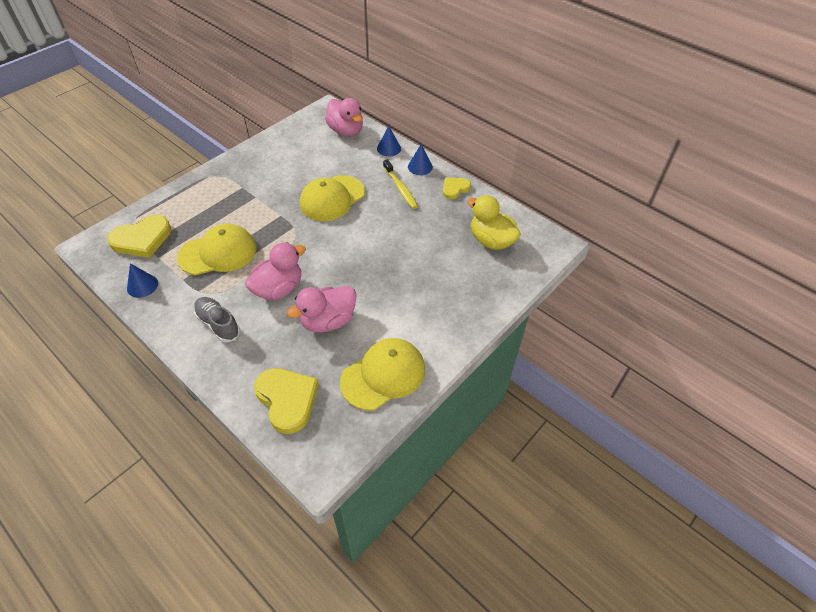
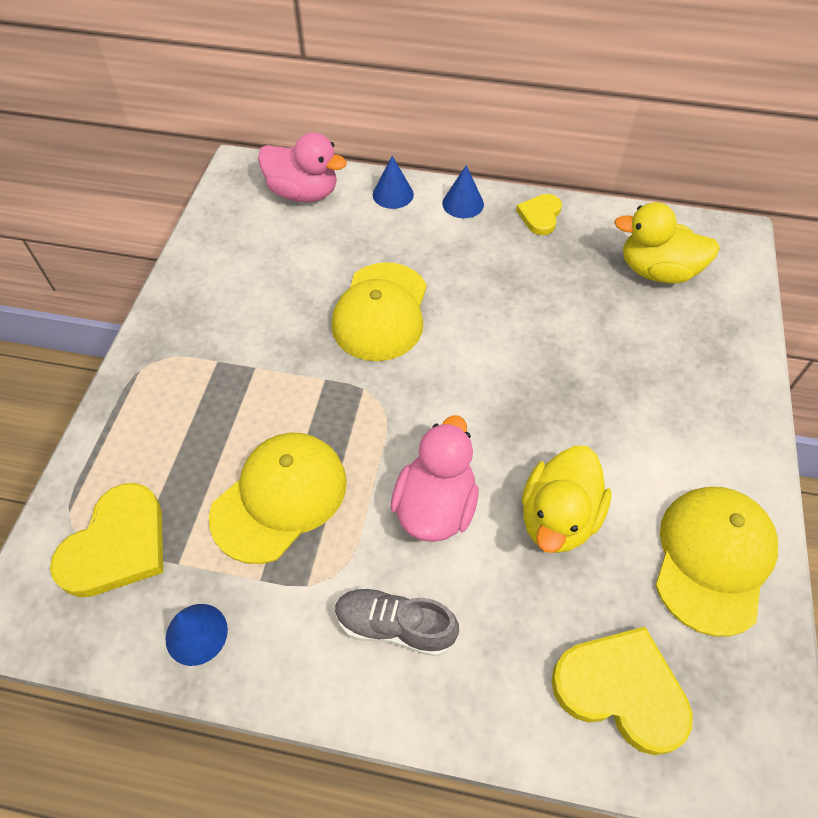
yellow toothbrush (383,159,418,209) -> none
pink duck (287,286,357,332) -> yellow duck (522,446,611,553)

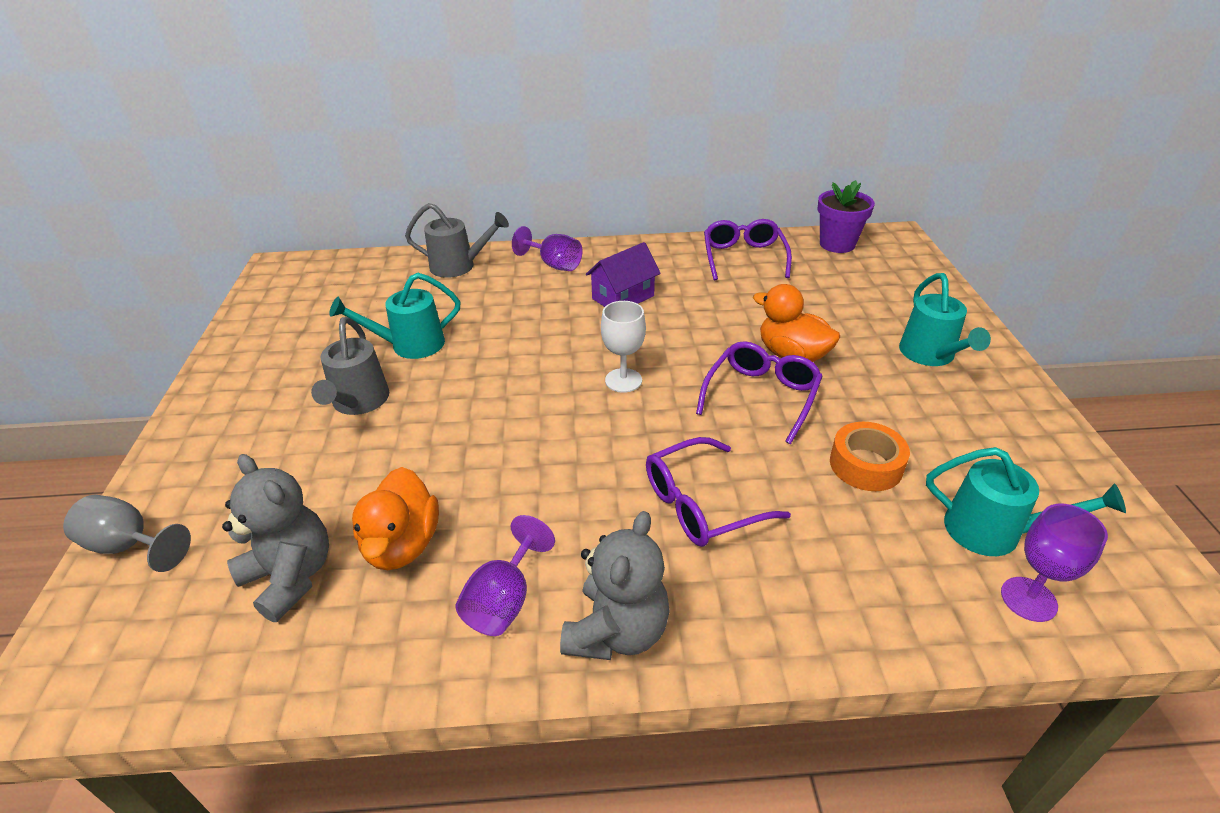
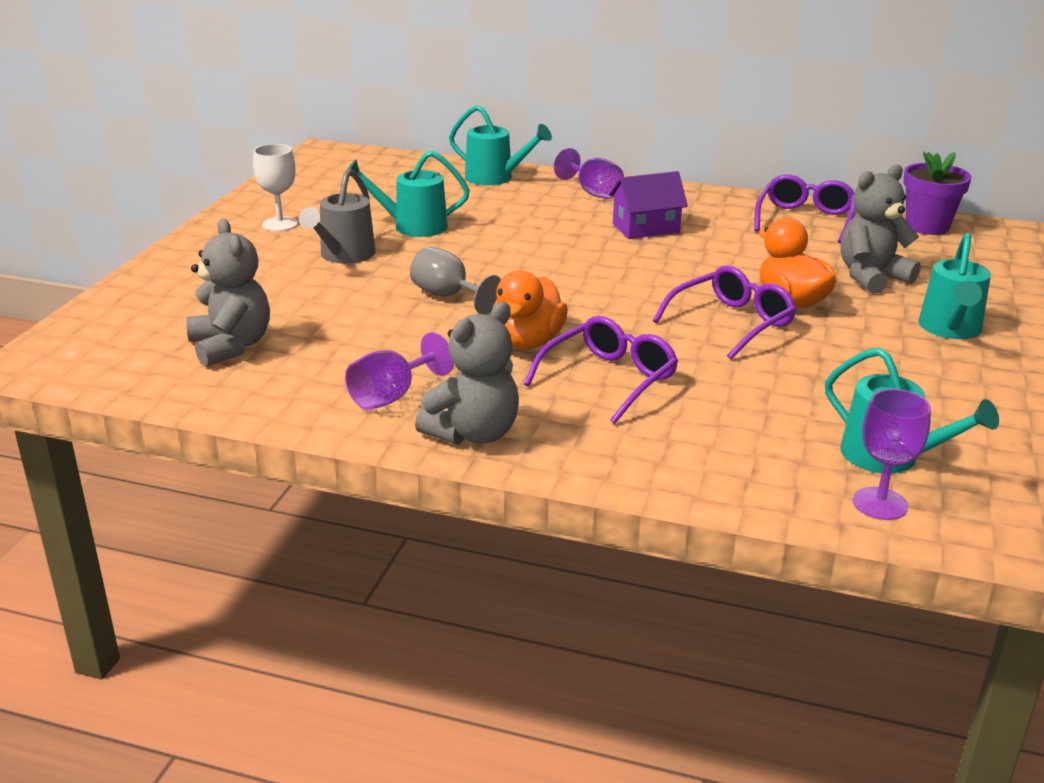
orange tape (830,422,910,491) -> none
none -> grey teddy bear (841,164,921,294)
grey goblet (63,495,191,572) -> grey goblet (410,246,501,314), relocated
orange duck (352,467,439,570) -> orange duck (493,270,568,350), relocated
white goblet (601,301,646,393) -> white goblet (253,144,298,232), relocated
grey watering can (405,203,509,278) -> turquoise watering can (449,105,552,185)
purple glasses (646,437,791,547) -> purple glasses (524,316,678,424), 135 degrees clockwise

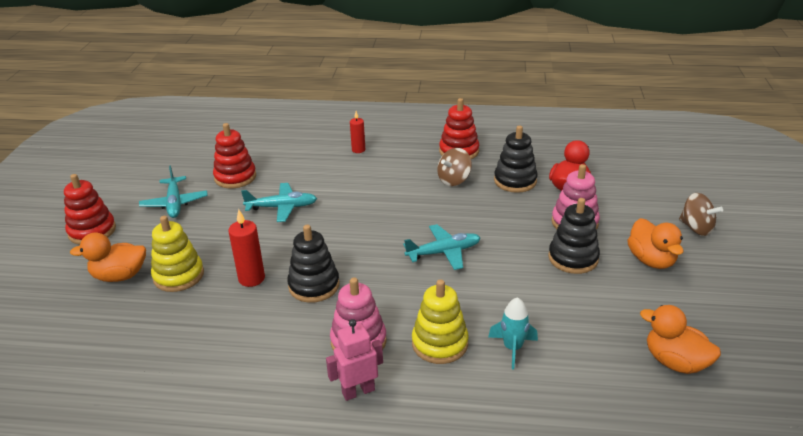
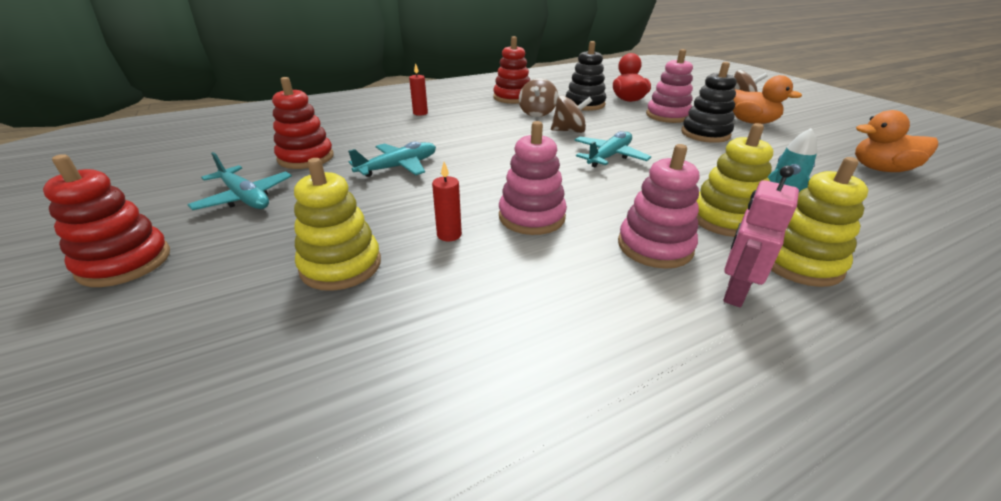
orange duck (70,232,146,282) -> none
none -> brown spinning top (551,95,592,133)
none -> yellow stacking toy (771,157,868,287)
black stacking toy (287,225,340,303) -> pink stacking toy (499,121,567,235)
red candle (228,209,265,287) -> red candle (432,162,462,241), x0.66

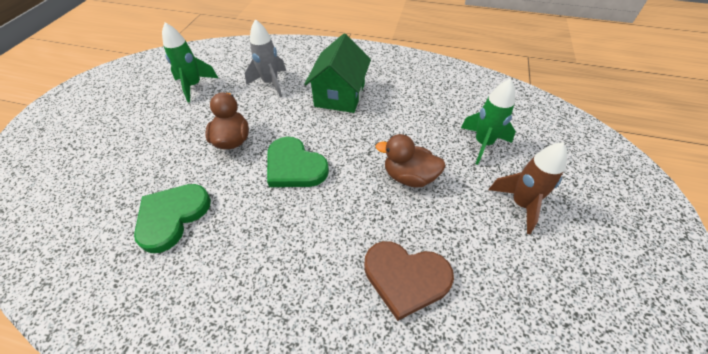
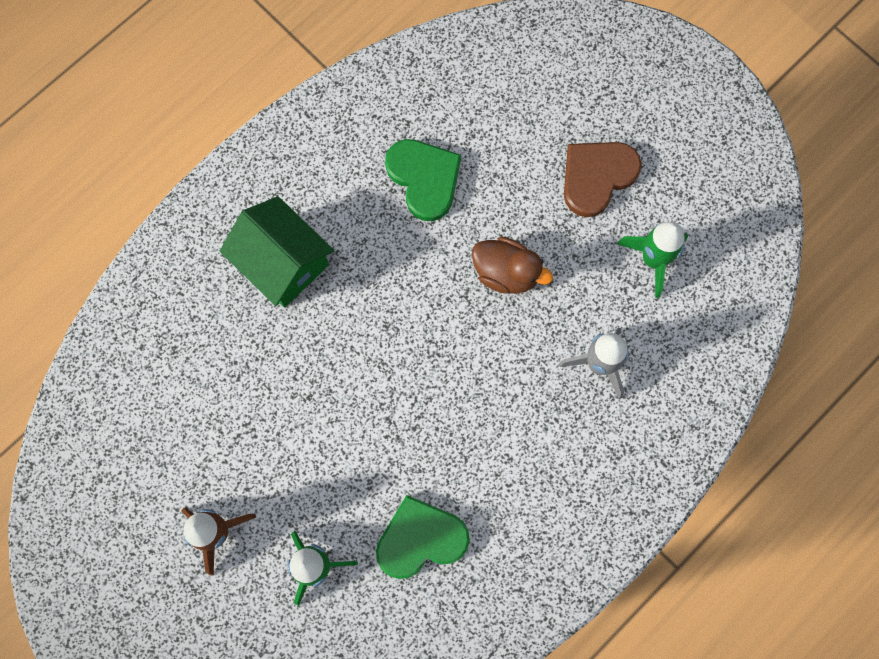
brown duck (375,134,446,187) -> none
green heart (267,137,329,187) -> green heart (376,495,470,579), relocated
green house (305,34,371,113) -> green house (220,196,334,307), relocated
brown heart (364,241,454,321) -> brown heart (564,142,642,217), relocated

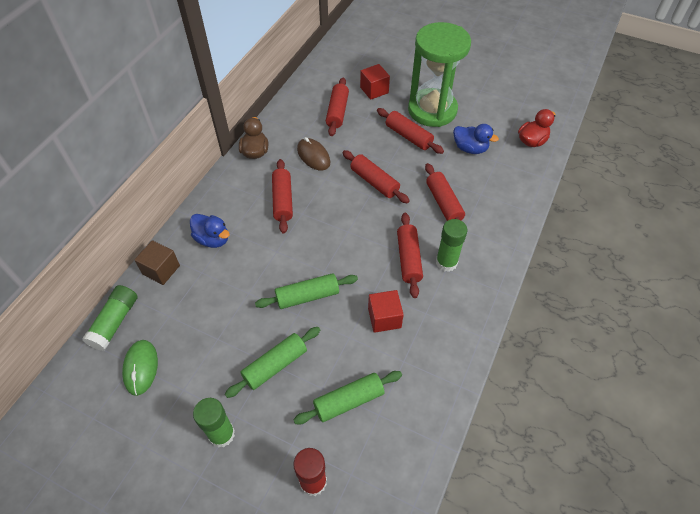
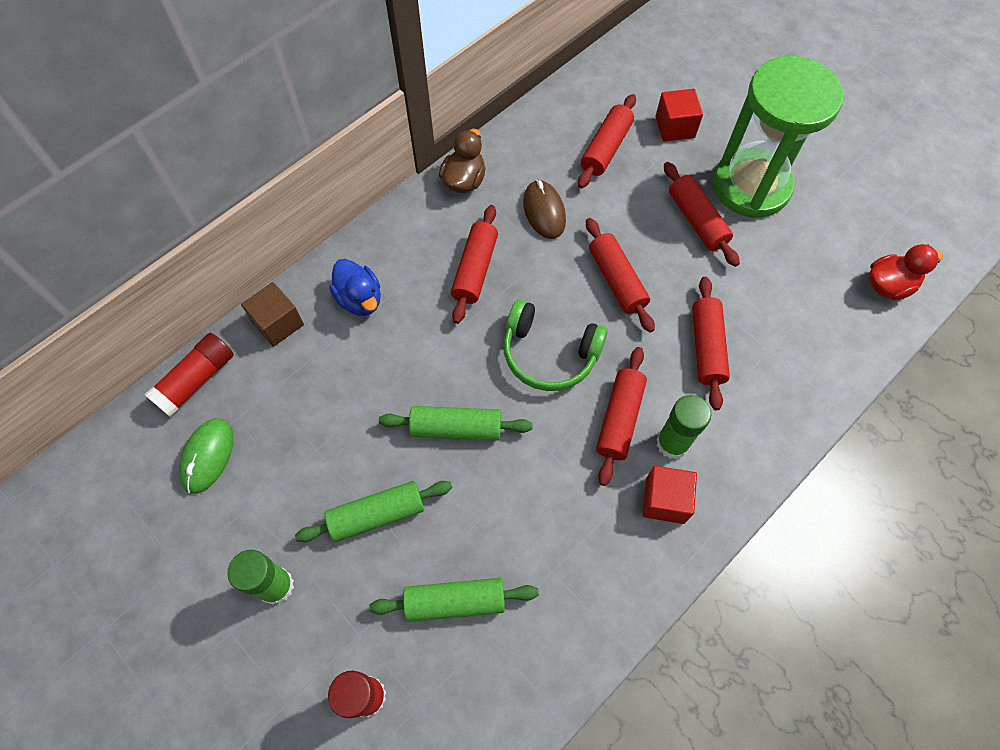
blue duck (453,124,499,154) -> none
none -> green headphones (503,299,608,391)
red cube (368,290,404,333) -> red cube (643,466,697,524), relocated
green glue stick (82,285,138,351) -> red glue stick (144,333,234,417)

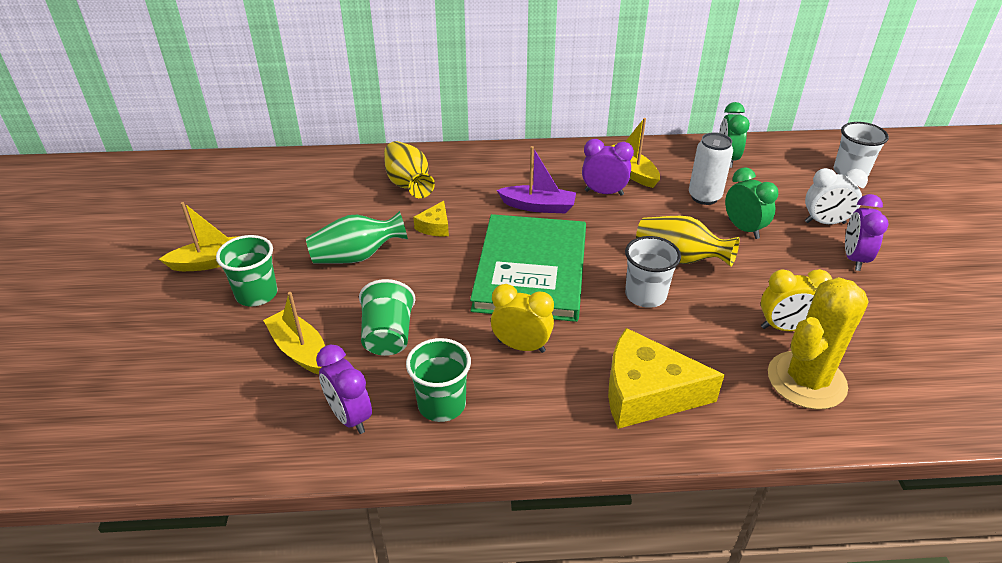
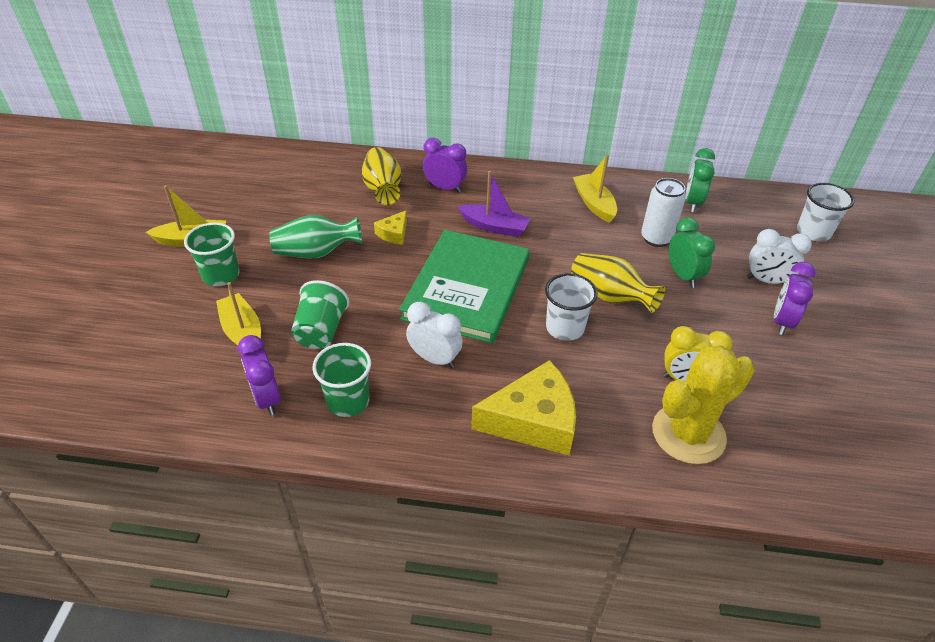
purple clock (582,139,634,196) -> purple clock (423,138,467,193), relocated
yellow clock (491,284,554,353) -> white clock (406,302,463,368)
yellow cheese (608,328,724,429) -> yellow cheese (471,360,576,455), 150 degrees clockwise

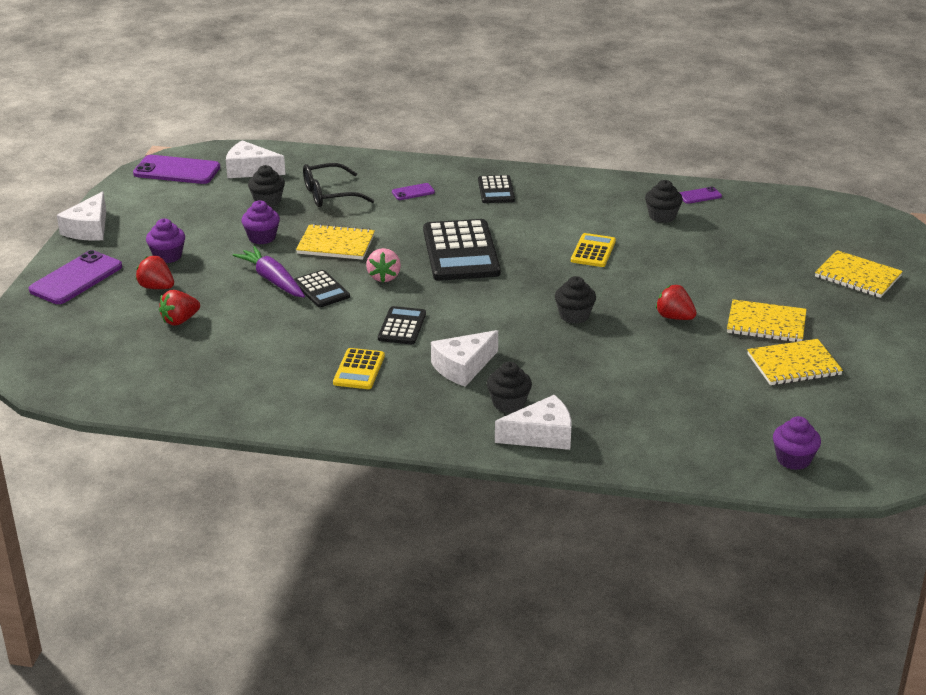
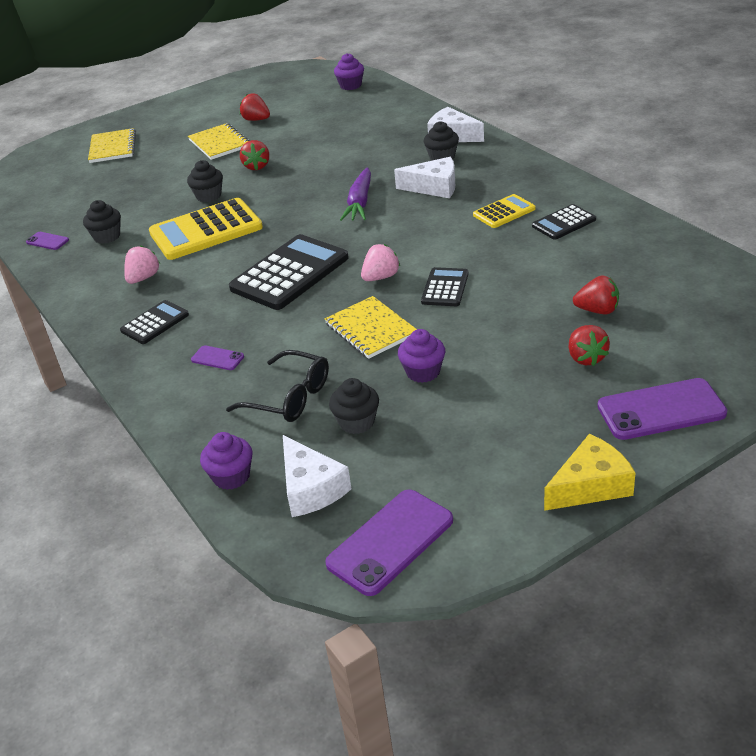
none -> pink strawberry (124,245,160,284)
purple cupcake (146,219,185,263) -> purple cupcake (200,432,253,490), relocated
purple carrot (233,246,305,297) -> purple carrot (340,167,371,221), relocated
black calculator (378,306,426,344) -> black calculator (532,204,596,240), relocated
black cupcake (555,276,596,324) -> black cupcake (187,160,223,202), relocated
yellow notebook (747,339,843,385) -> red strawberry (240,93,270,121)
white cheese (57,191,106,241) -> yellow cheese (544,434,636,511)
purple phone (133,155,220,184) -> purple phone (325,490,453,596), 75 degrees clockwise
yellow calculator (571,233,616,267) -> yellow calculator (149,198,263,260), x1.89

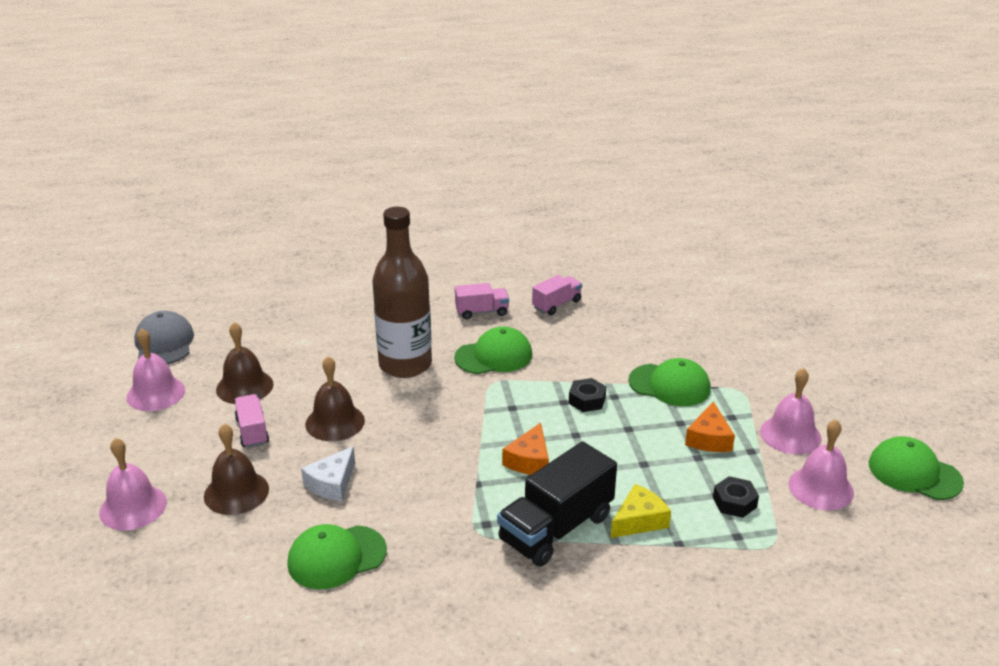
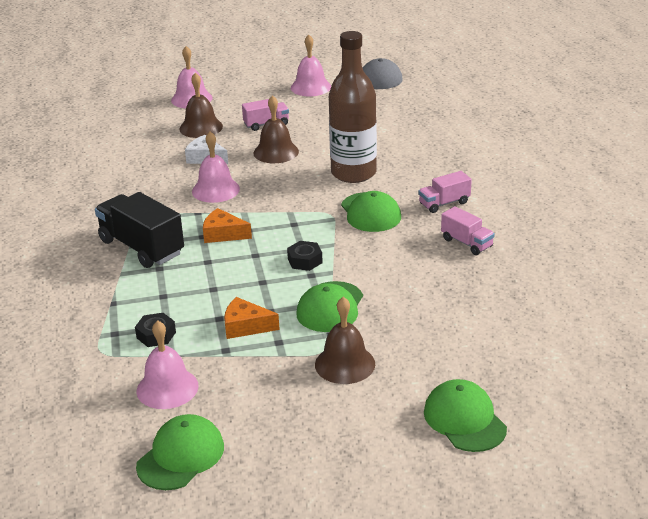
yellow cheese (611,484,671,538) -> none
brown bell (216,322,273,404) -> brown bell (315,297,375,384), relocated
green cap (287,524,387,589) -> green cap (424,379,507,452), relocated
pink bell (760,368,821,454) -> pink bell (192,132,240,203), relocated
pink truck (455,283,509,319) -> pink truck (418,171,472,213), 75 degrees clockwise

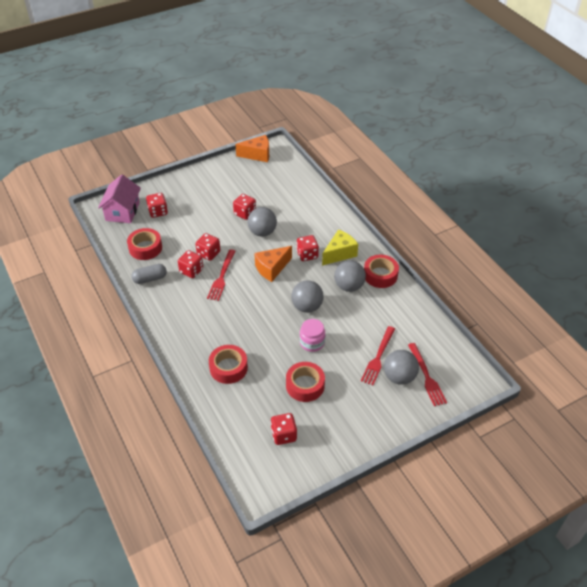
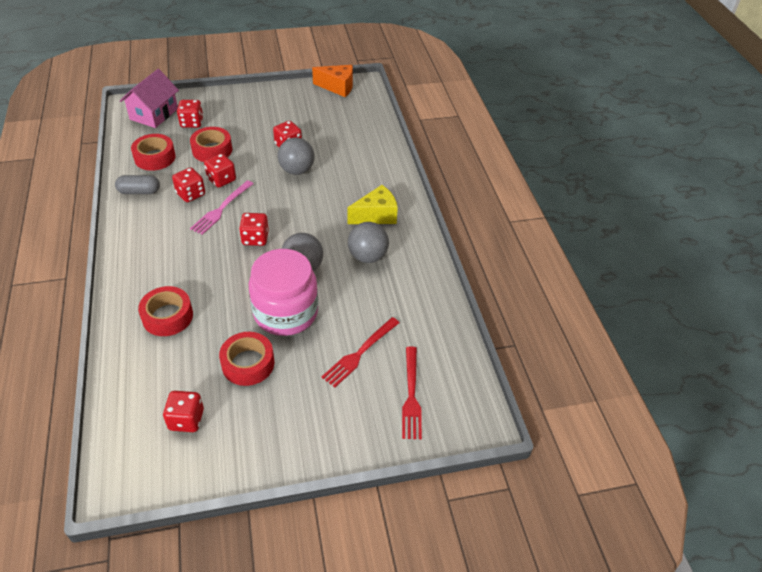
orange cheese (254,246,292,282) -> none
grey ball (384,350,419,385) -> none
red dice (296,235,319,261) -> red dice (239,213,269,246), relocated
red tape (364,254,399,288) -> red tape (190,127,232,162), relocated
red fork (207,249,236,301) -> pink fork (190,180,253,235)
pink jar (300,319,325,352) -> pink jar (249,249,318,336), x1.94

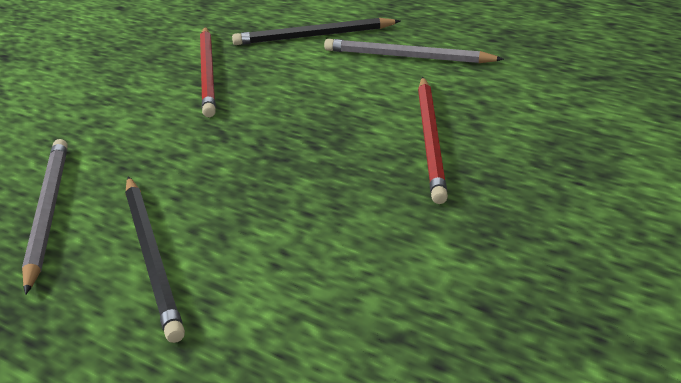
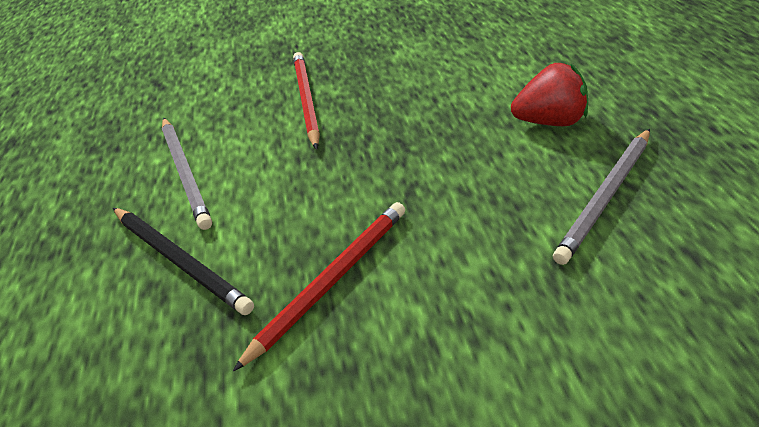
black pencil (125,176,185,343) -> red strawberry (511,63,588,126)
red pencil (418,77,448,204) -> red pencil (293,52,320,150), 60 degrees counterclockwise

